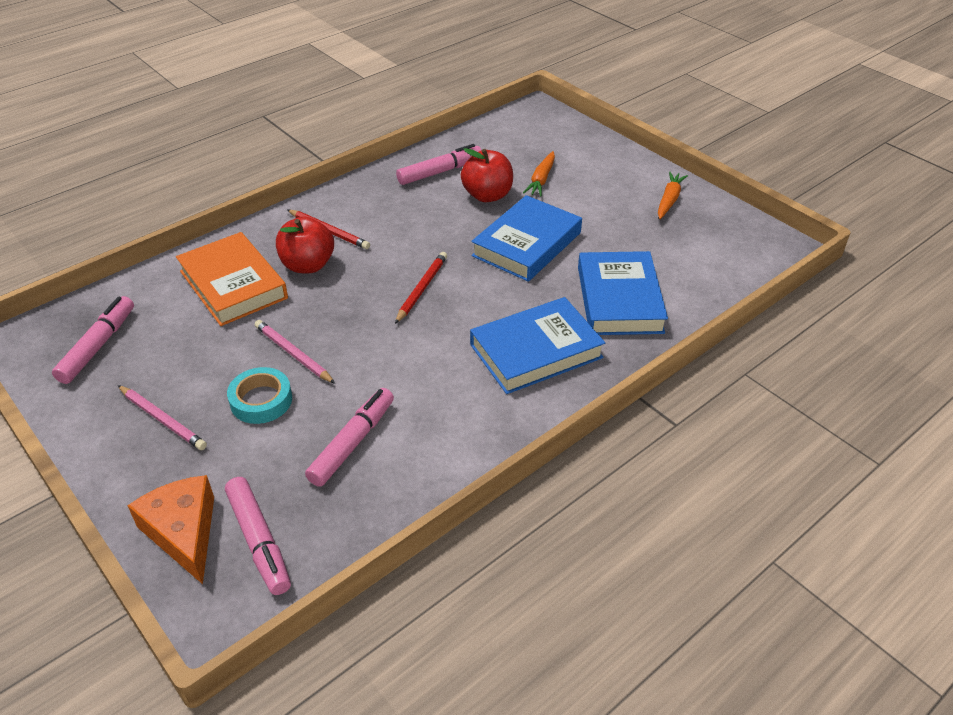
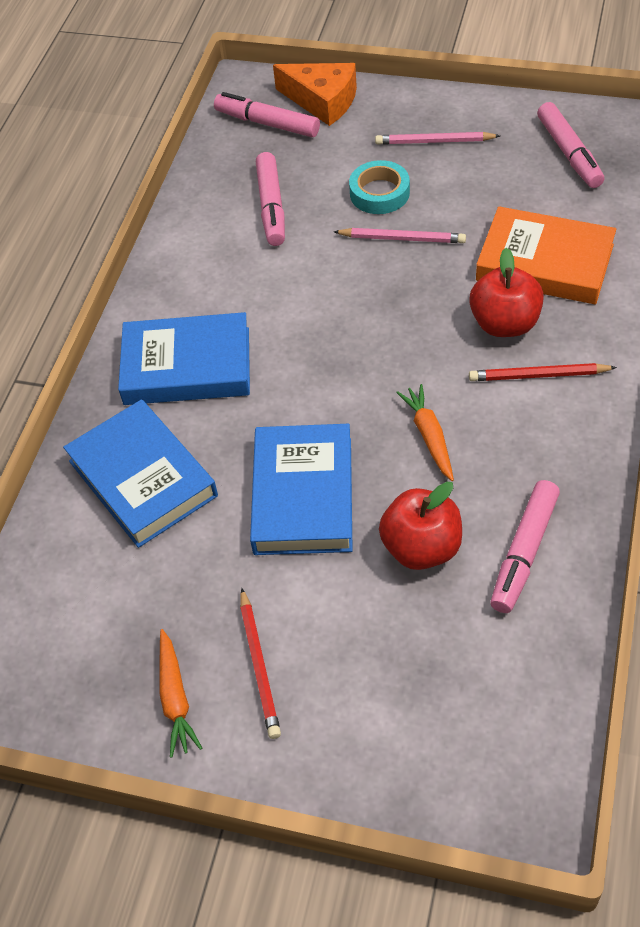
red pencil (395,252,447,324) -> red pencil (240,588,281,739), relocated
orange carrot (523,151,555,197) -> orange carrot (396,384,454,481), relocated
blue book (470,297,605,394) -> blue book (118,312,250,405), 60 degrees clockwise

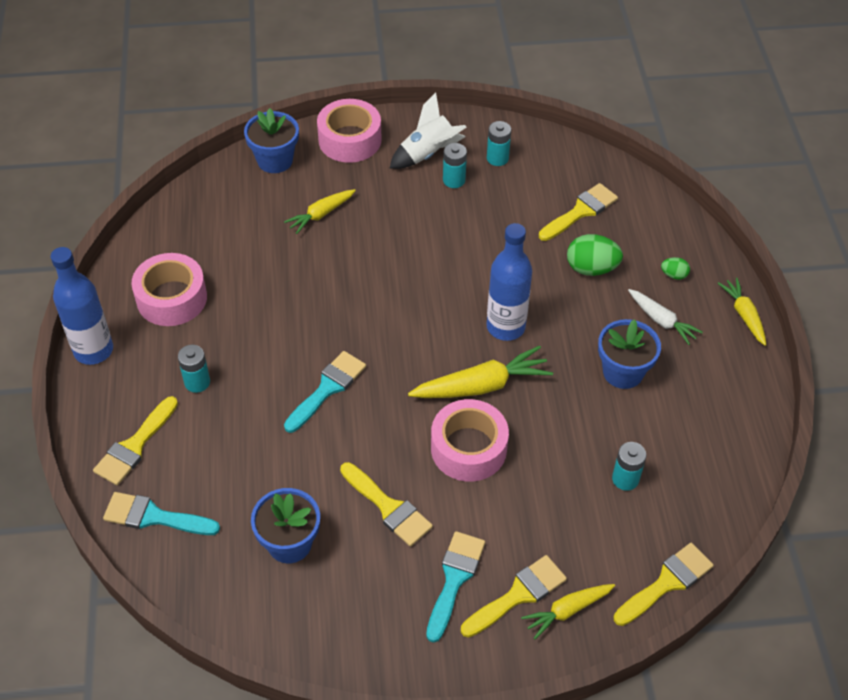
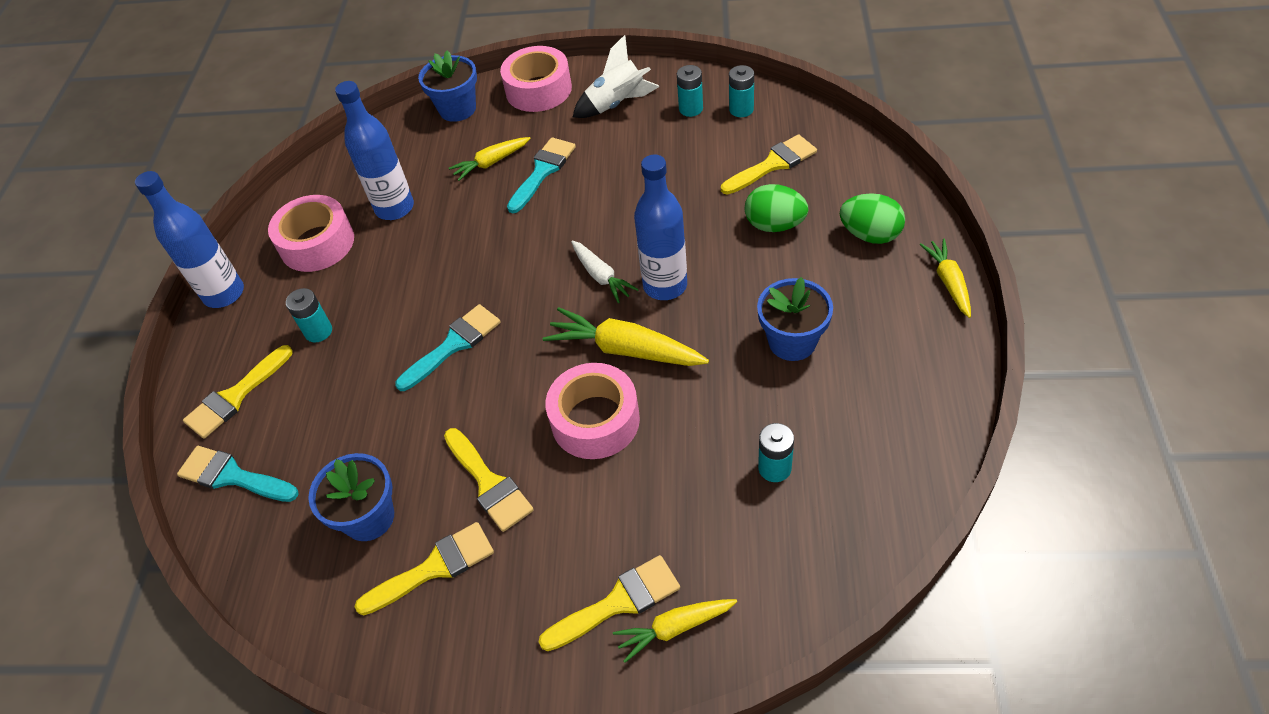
none -> blue bottle (335,81,414,220)
turquoise brush (426,531,485,643) -> turquoise brush (507,137,576,213), relocated
turquoise battery (443,143,467,188) -> turquoise battery (729,65,754,117), relocated
yellow brush (614,543,714,626) -> yellow brush (354,522,494,616), relocated
white carrot (628,289,703,345) -> white carrot (571,241,639,303), relocated
yellow carrot (408,346,553,398) -> yellow carrot (543,307,709,366), 150 degrees counterclockwise
green egg (661,257,690,280) -> green egg (840,193,905,244), x1.90

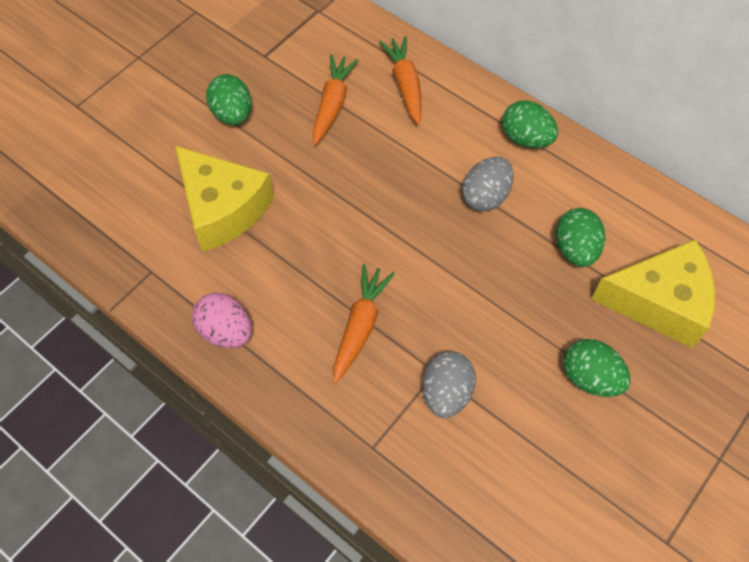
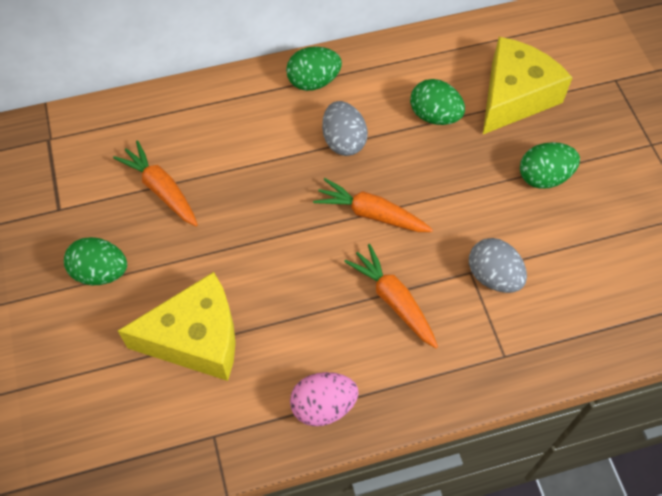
orange carrot (379,36,421,125) -> orange carrot (313,178,433,232), relocated

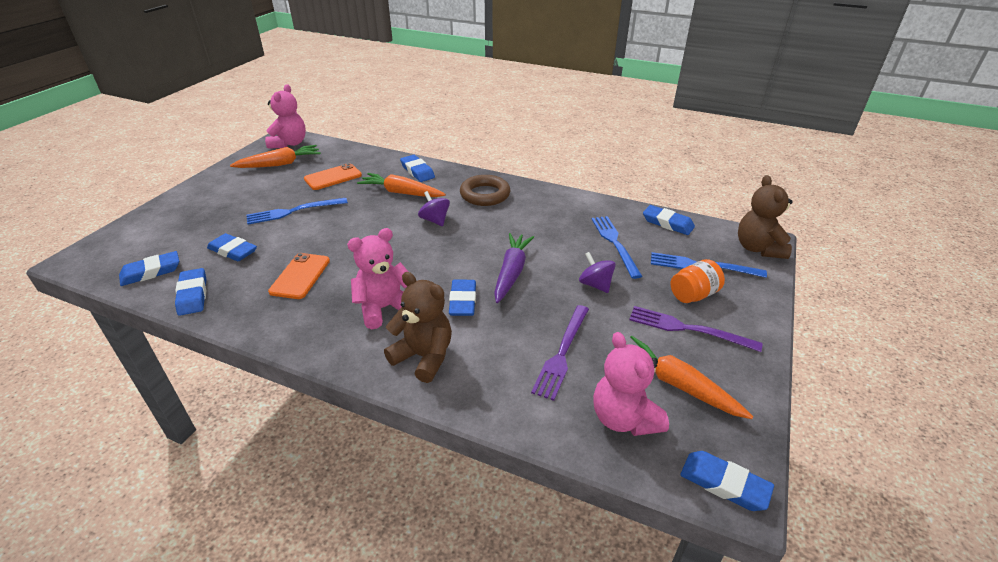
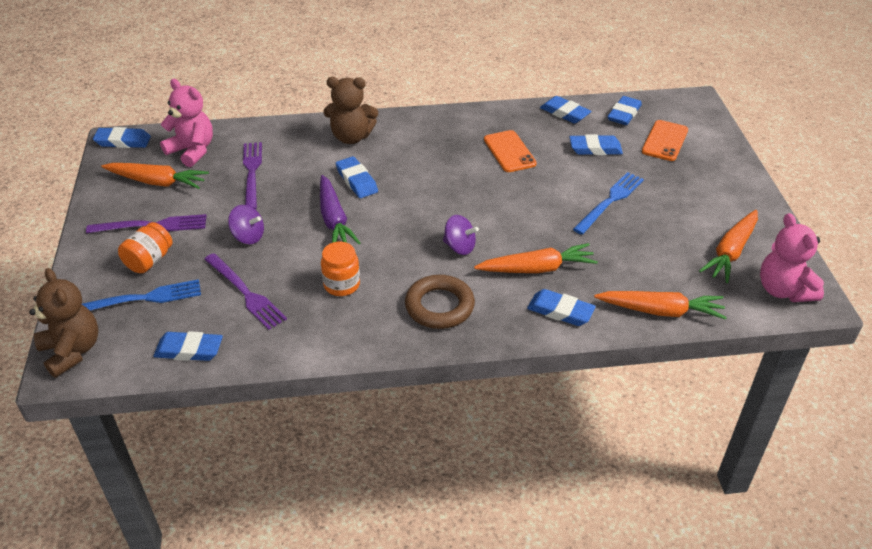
pink teddy bear (347,228,408,329) -> none
none -> orange jar (321,242,360,296)
none -> orange carrot (594,291,727,320)
orange phone (304,163,362,190) -> orange phone (642,120,688,161), relocated
blue fork (592,216,642,279) -> purple fork (204,253,287,330)

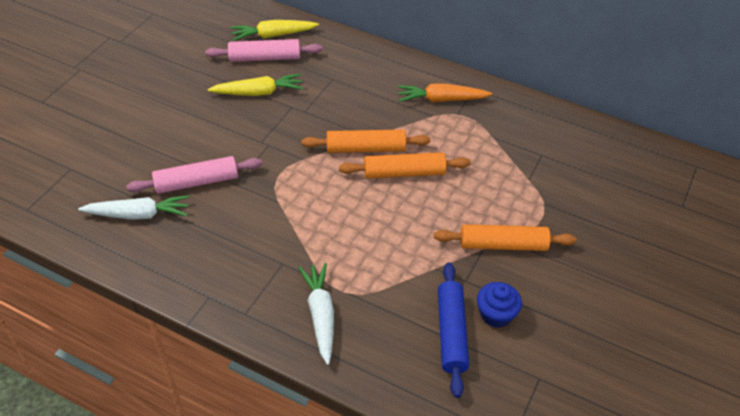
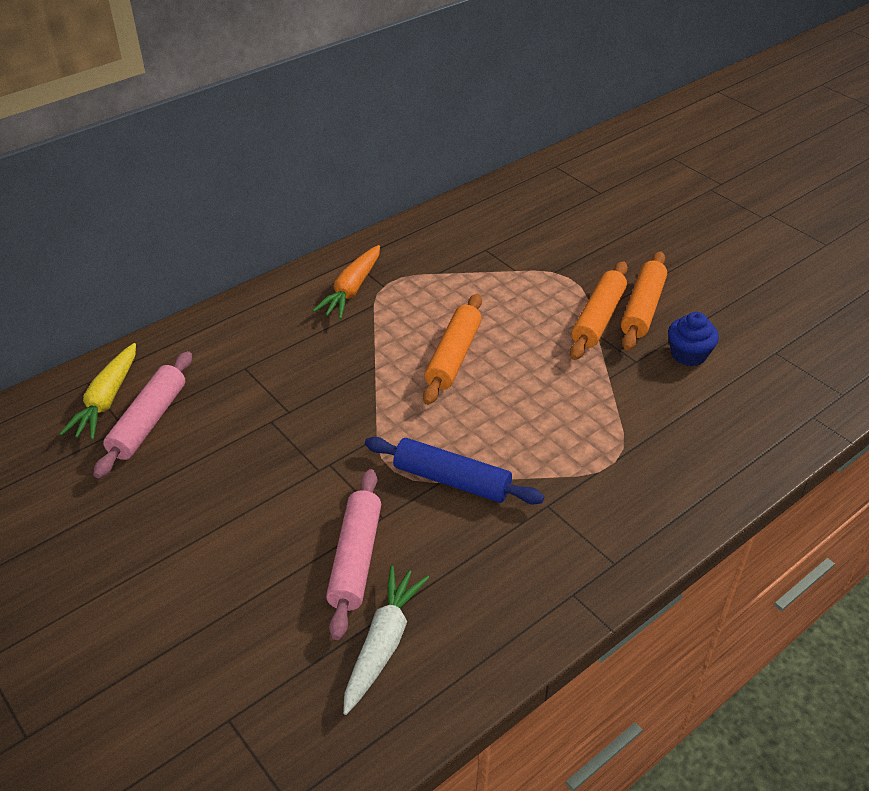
yellow carrot (208,74,303,96) -> none
white carrot (298,263,334,365) -> none
orange rolling pin (302,130,430,153) -> orange rolling pin (621,251,667,350), relocated
blue rolling pin (438,263,469,398) -> blue rolling pin (365,437,544,505), relocated

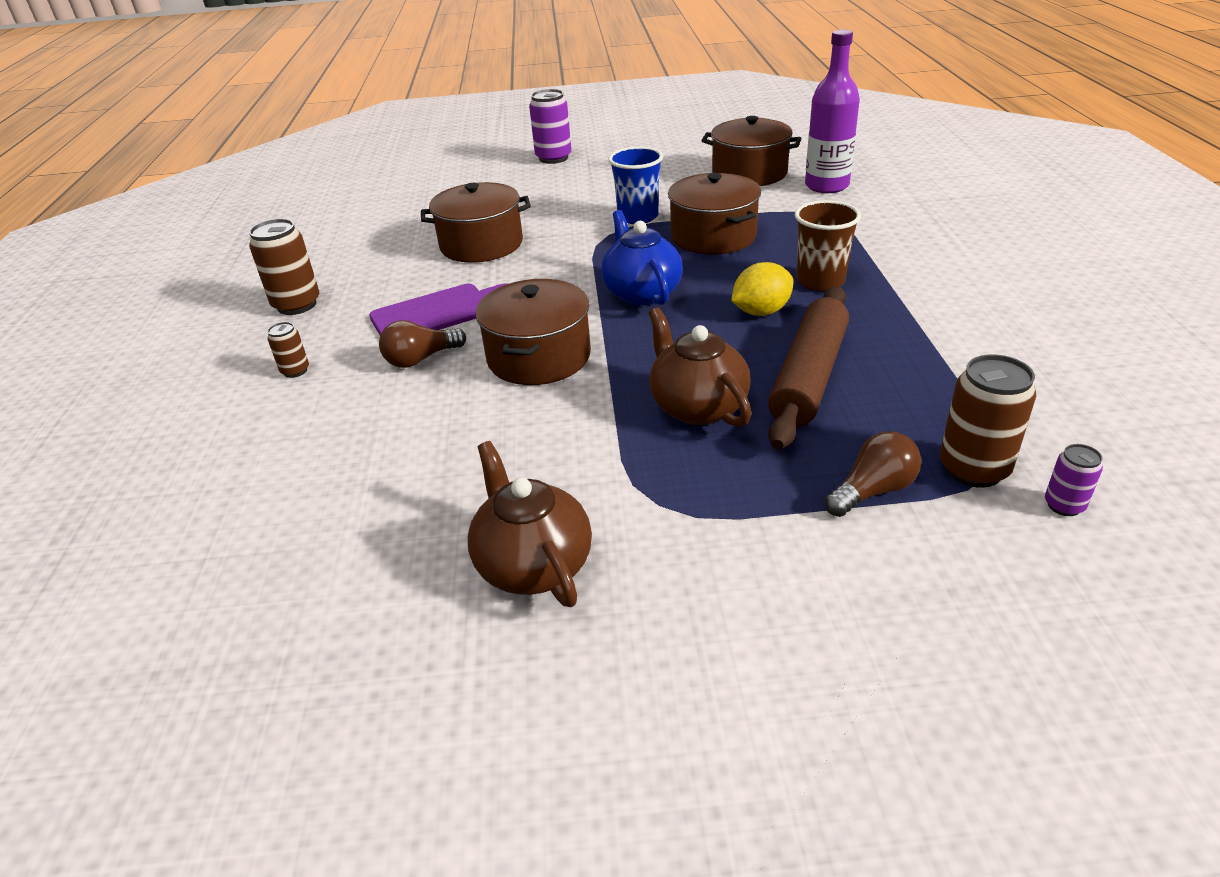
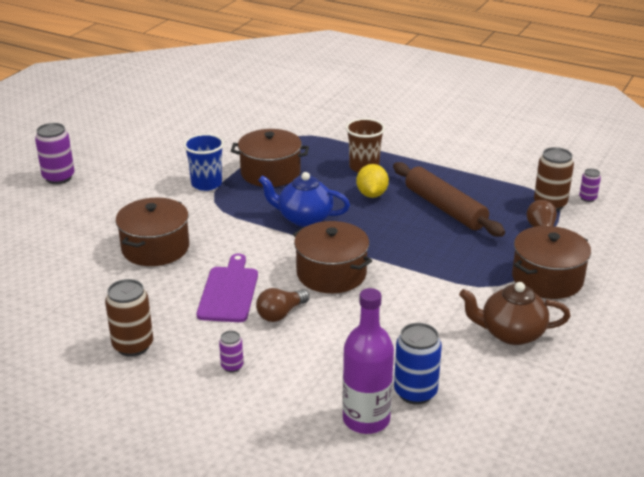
brown teapot (649,307,752,427) -> none
none -> blue can (394,323,442,405)
brown pot (701,116,802,186) -> brown pot (512,226,591,299), relocated
purple bottle (805,30,860,193) -> purple bottle (342,288,394,434), relocated
brown can (267,322,309,378) -> purple can (219,331,243,372)
brown light bulb (379,320,466,368) -> brown light bulb (256,288,310,322), 45 degrees clockwise

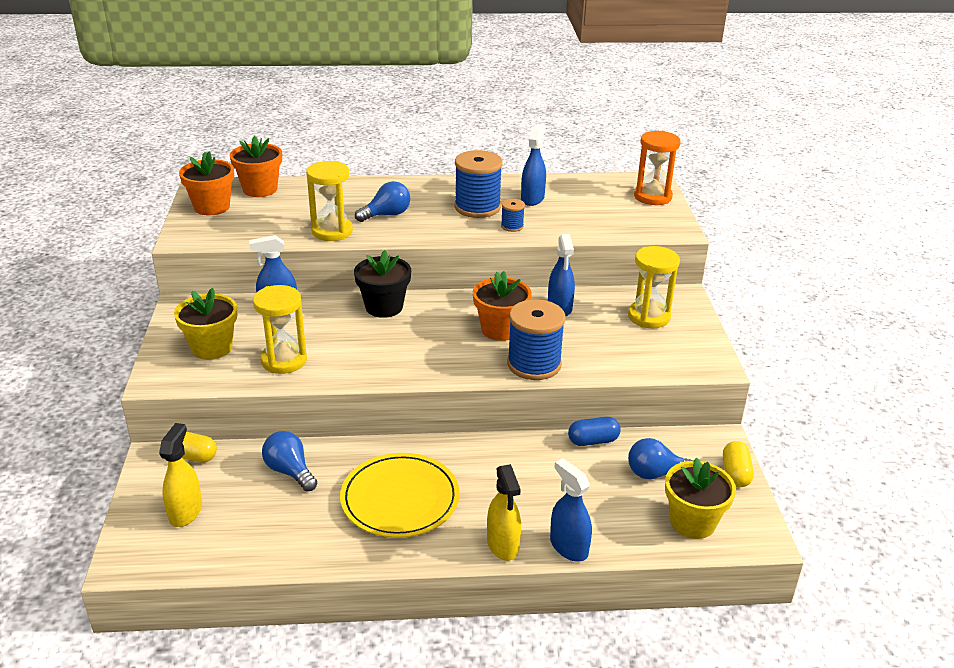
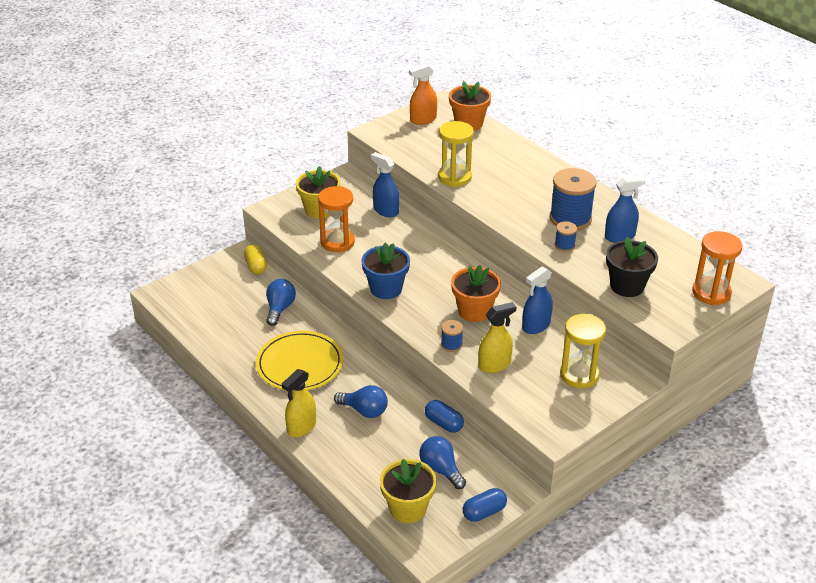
blue spray bottle (550,458,592,562) -> none
none -> blue flower pot (361,242,410,299)
yellow spray bottle (159,423,202,527) -> yellow spray bottle (479,302,517,373), relocated
black flower pot (354,250,411,318) -> black flower pot (606,237,658,297), relocated
blue light bulb (355,181,410,222) -> blue light bulb (334,385,388,418), relocated
orange flower pot (179,152,234,215) -> orange spray bottle (409,64,437,125)
yellow hourglass (253,285,307,374) -> orange hourglass (318,186,355,252)
yellow capsule (723,441,754,487) -> blue capsule (463,488,507,522)
blue spool (507,299,566,380) -> blue spool (441,320,463,352), x0.48

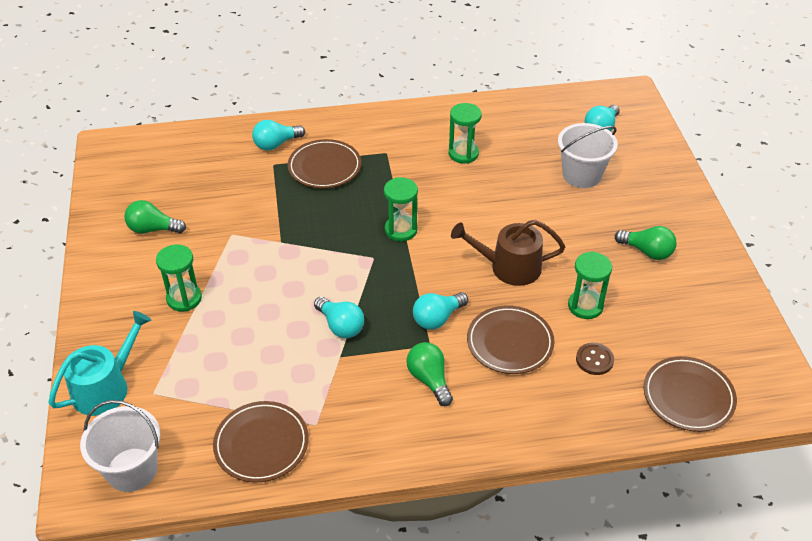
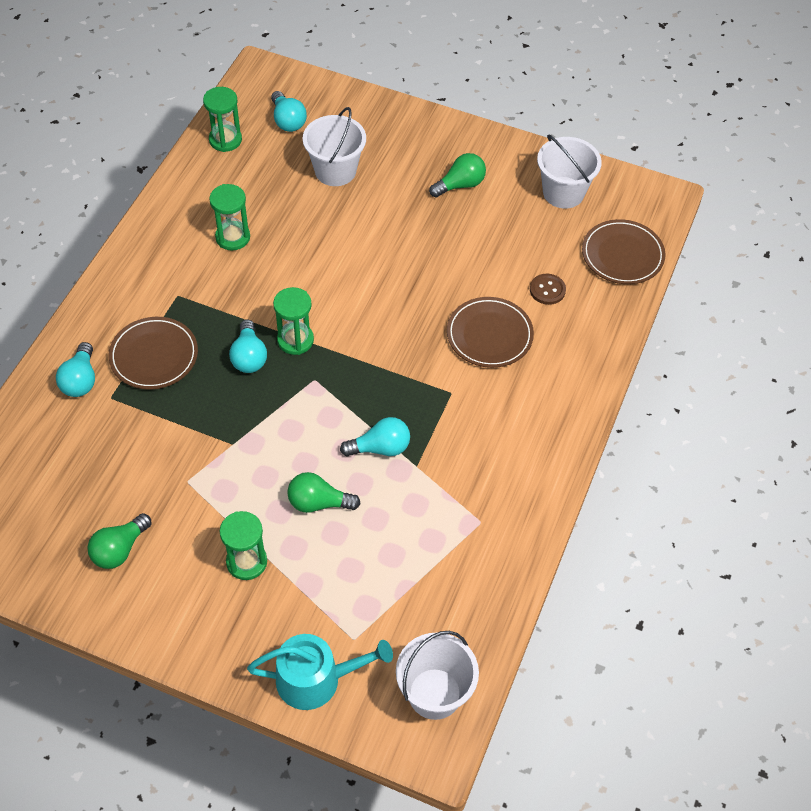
brown plate (213,401,309,482) -> none
brown watering can (451,220,565,286) -> none
none -> white bucket (537,135,602,209)
green light bulb (406,342,453,406) -> green light bulb (287,472,361,513), relocated
turquoise light bulb (413,292,468,330) -> turquoise light bulb (229,320,267,373), relocated
green hourglass (568,251,612,319) -> green hourglass (203,87,242,152), relocated
turquoise watering can (49,311,151,416) -> turquoise watering can (247,634,393,710), 105 degrees clockwise

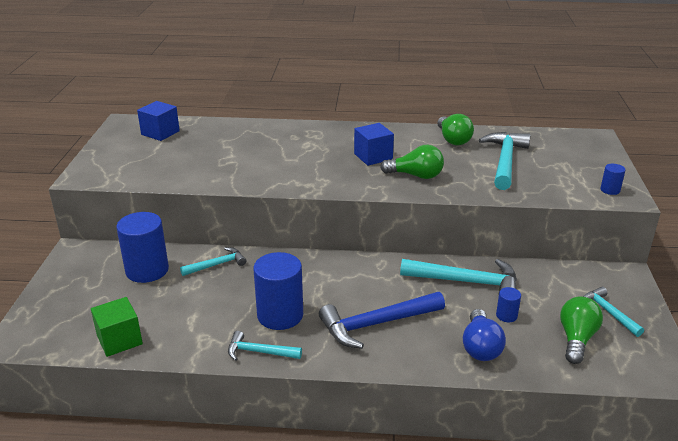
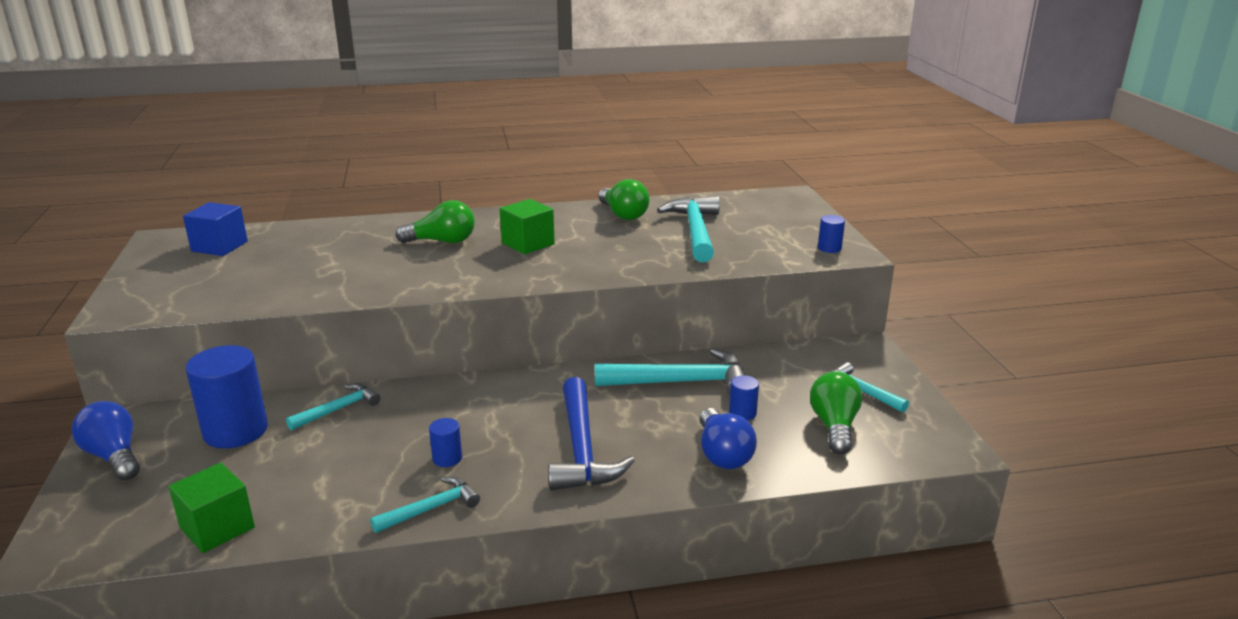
none -> blue light bulb (72,401,140,480)
green light bulb (380,145,444,179) -> green light bulb (396,200,475,243), relocated
blue cube (354,123,394,166) -> green cube (500,199,555,254)
turquoise hammer (228,331,302,361) -> turquoise hammer (370,477,480,533), 150 degrees clockwise
blue hammer (319,292,445,349) -> blue hammer (548,377,635,491), 60 degrees counterclockwise
blue cylinder (253,252,303,330) -> blue cylinder (429,418,462,467), x0.46

